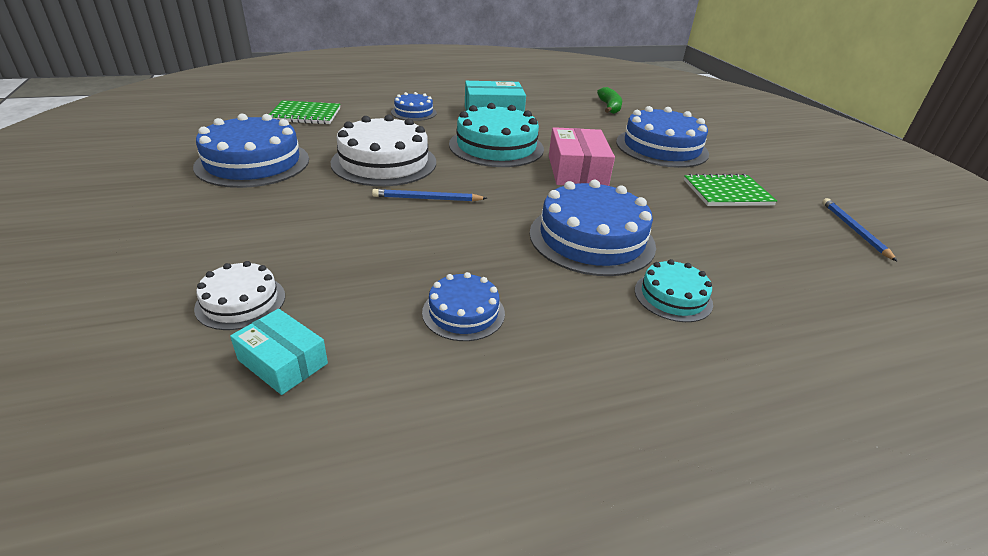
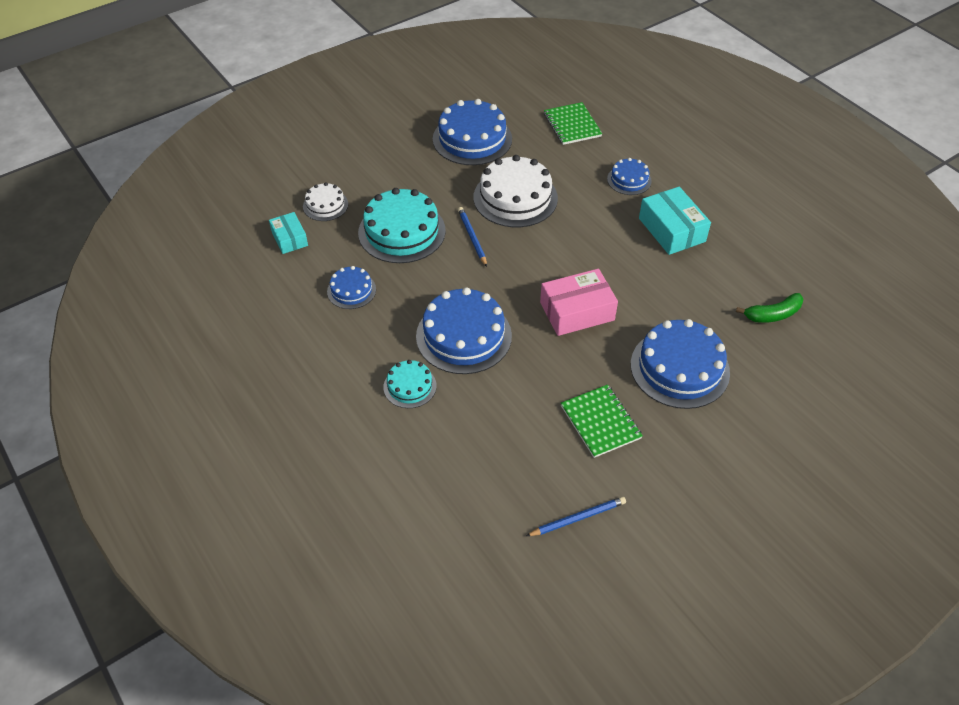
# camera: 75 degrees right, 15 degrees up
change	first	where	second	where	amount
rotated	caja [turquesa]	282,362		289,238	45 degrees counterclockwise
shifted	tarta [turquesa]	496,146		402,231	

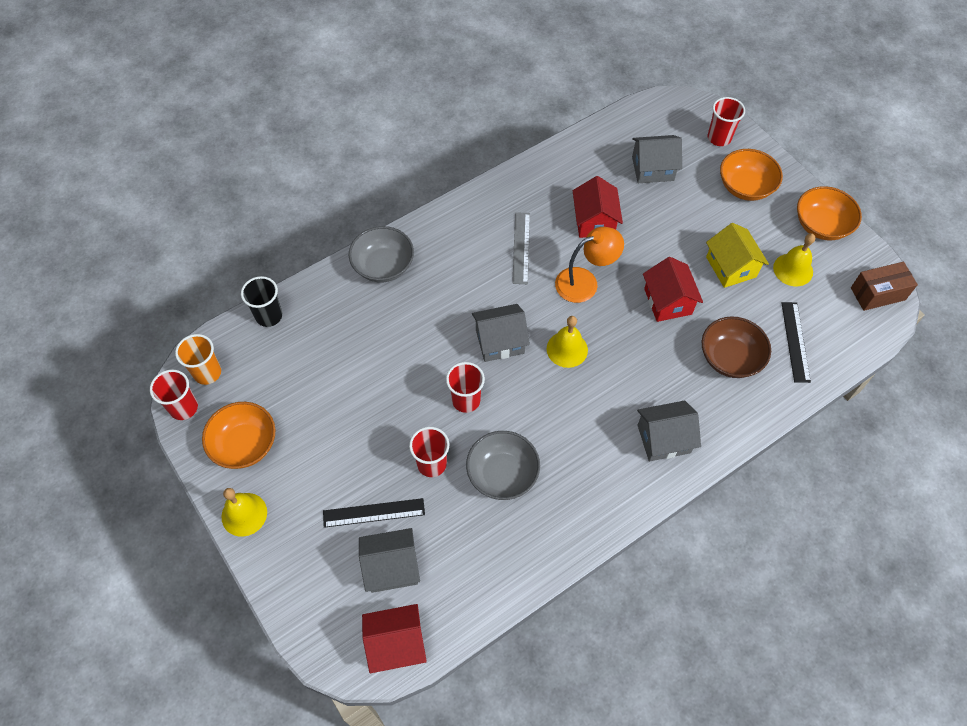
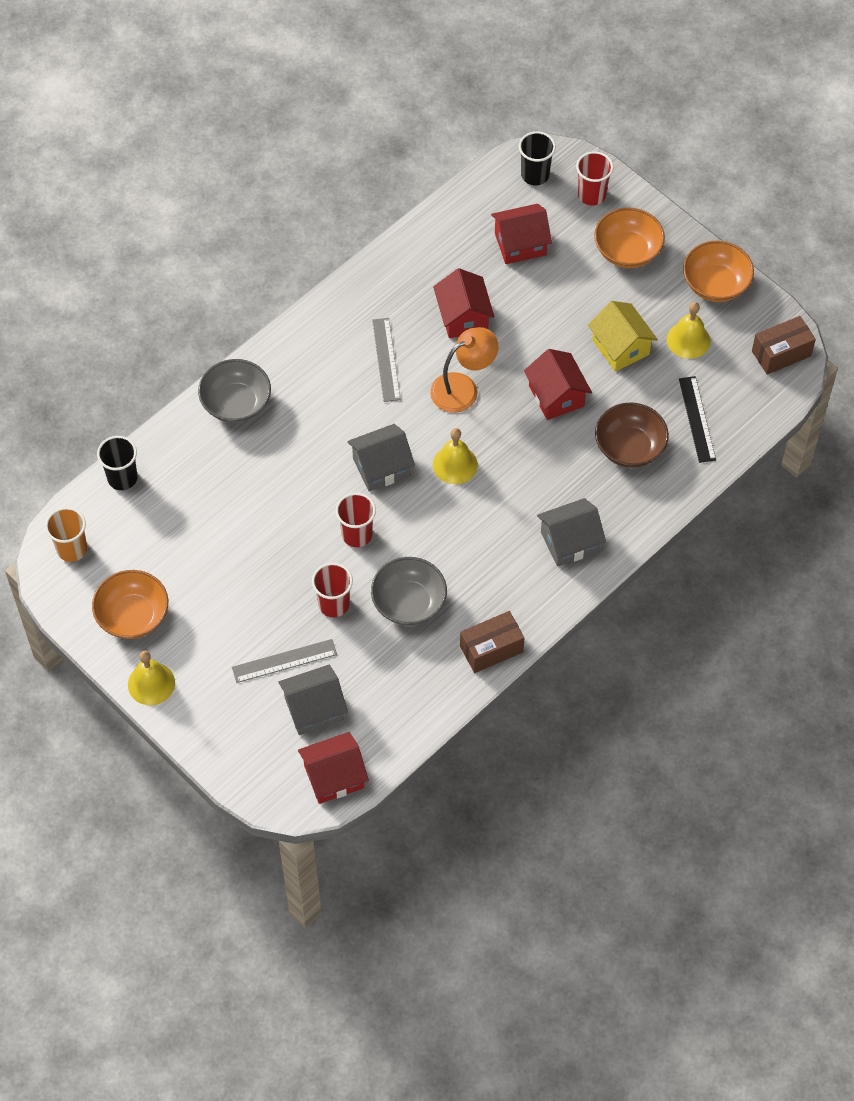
# camera: 10 degrees left, 0 degrees up
change	first	where	second	where	amount
gone	vaso [rojo]	184,408			
repainted	regla [negro]	374,513	regla [gris]	284,661	
repainted	casa [gris]	652,169	casa [rojo]	520,244	
new			caja [marrón]	491,649	
new			vaso [negro]	535,175	

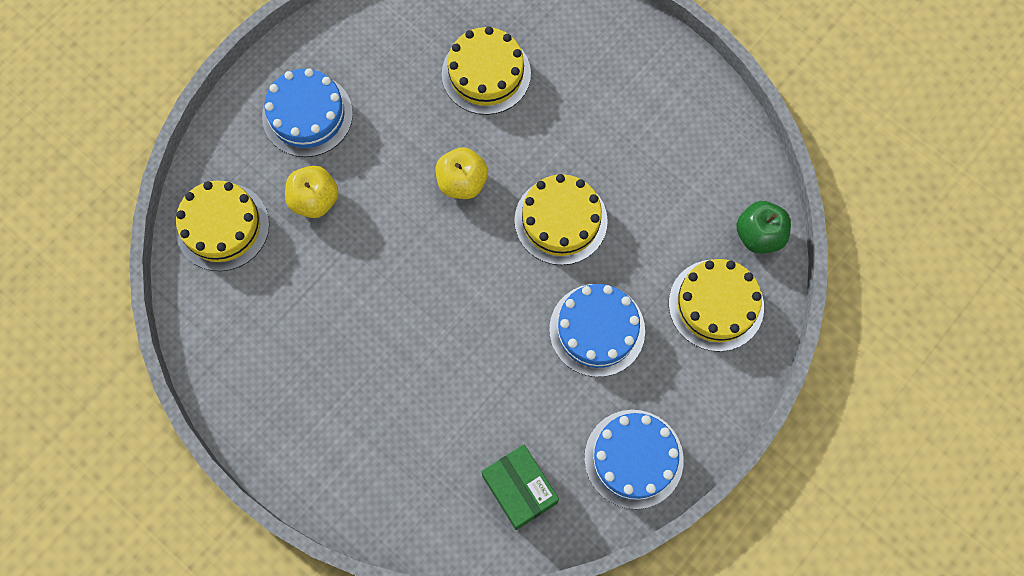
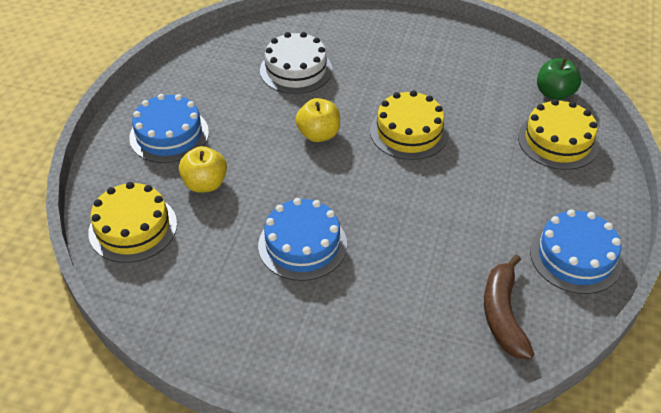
# camera: 25 degrees left, 25 degrees down
change	first	where	second	where	amount
repainted	tarta [amarillo]	486,73	tarta [blanco]	296,70	
swapped	caja [verde]	519,489	plátano [marrón]	503,314	
shifted	tarta [azul]	597,330		302,244	

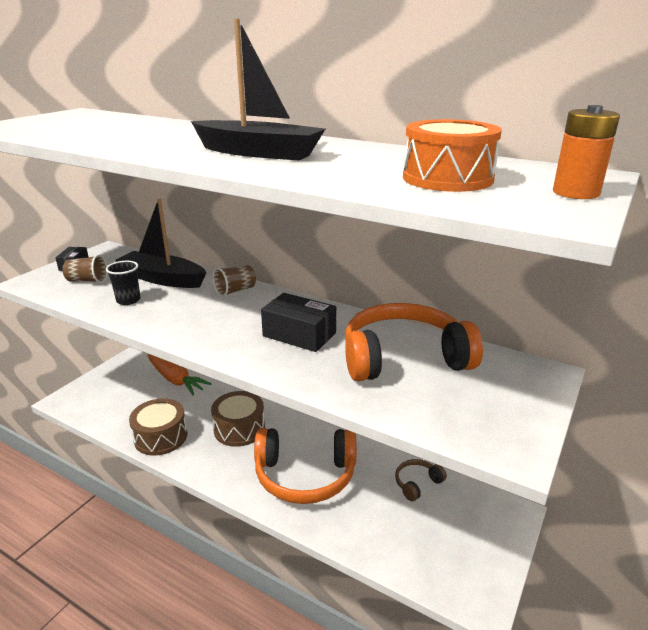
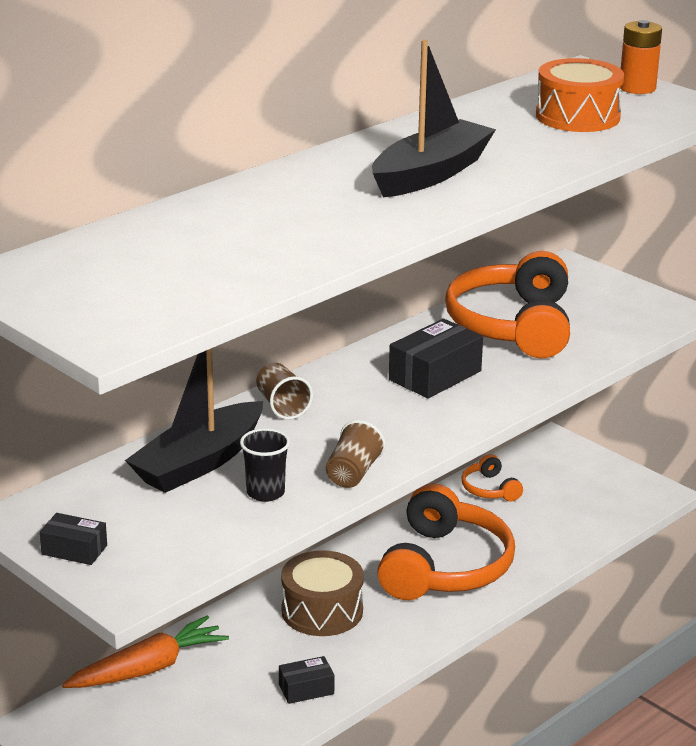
# camera: 75 degrees left, 0 degrees up
change	first	where	second	where	amount
shifted	vaso [marrón]	87,281		353,473	
swapped	tambor [marrón]	161,437	caja [negro]	306,689	
repainted	auriculares [marrón]	417,483	auriculares [naranja]	489,489	

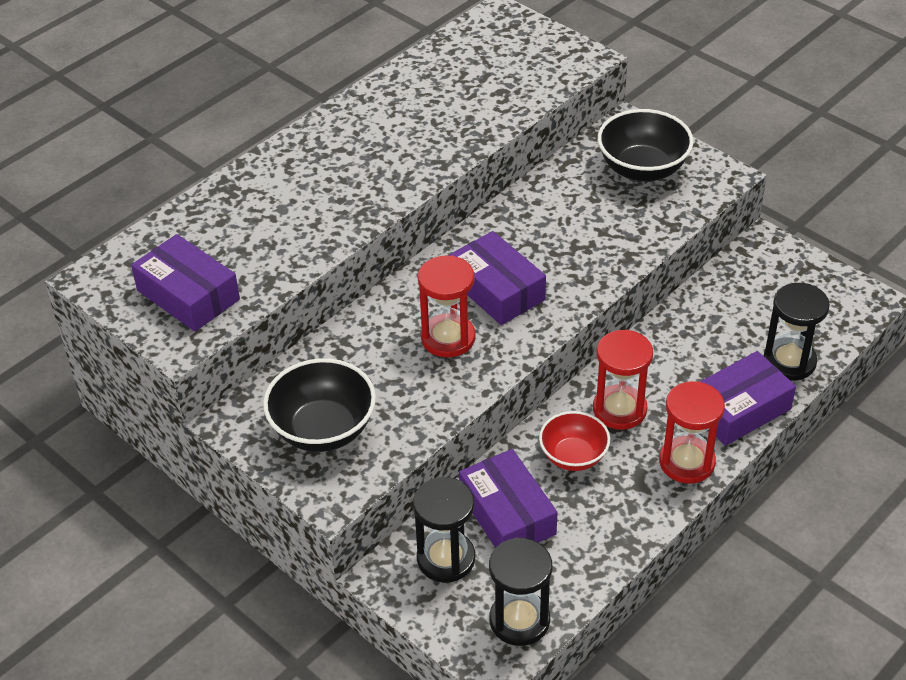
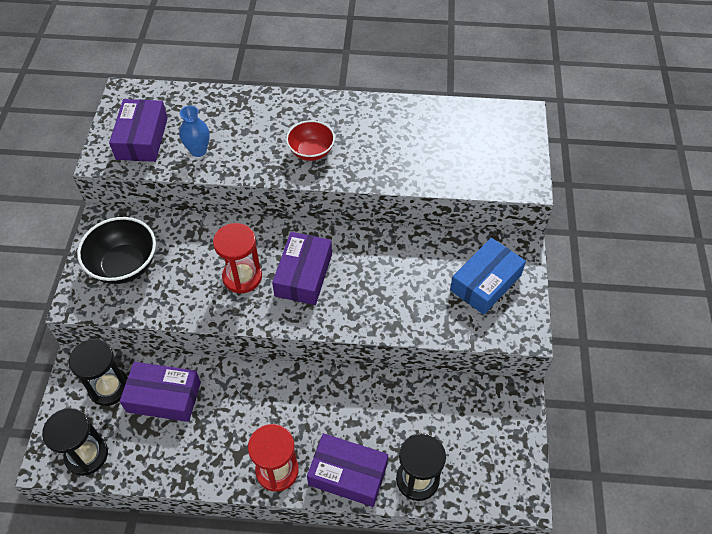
# camera: 50 degrees right, 10 degrees up
change	first	where	second	where	amount
rotated	caja [morado]	507,514		164,397	75 degrees clockwise
shifted	cuenco [rojo]	573,456		311,152	
gone	reloj de arena [rojo]	619,409			
swapped	cuenco [negro]	642,169	caja [azul]	485,282	
new			florero [azul]	198,151	

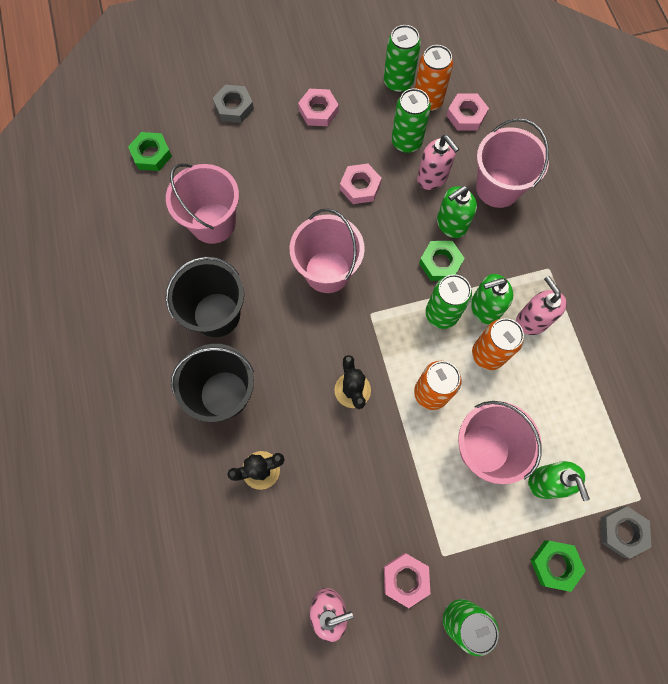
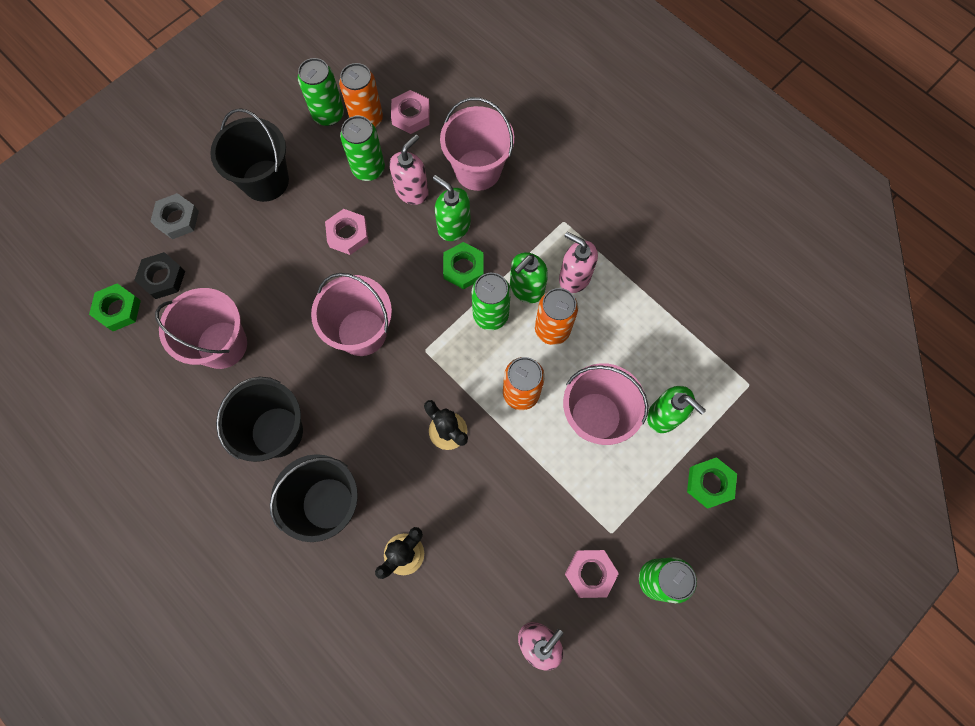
# camera: 30 degrees left, 0 degrees up
change	first	where	second	where	amount
swapped	tuerca [rosa]	318,111	balde [negro]	265,181	
rotated	dispensador de jabón [rosa]	432,178		412,191	75 degrees counterclockwise
rotated	dispensador de jabón [verde]	451,224		453,226	105 degrees clockwise
gone	tuerca [gris]	622,531			
new			tuerca [negro]	162,278	

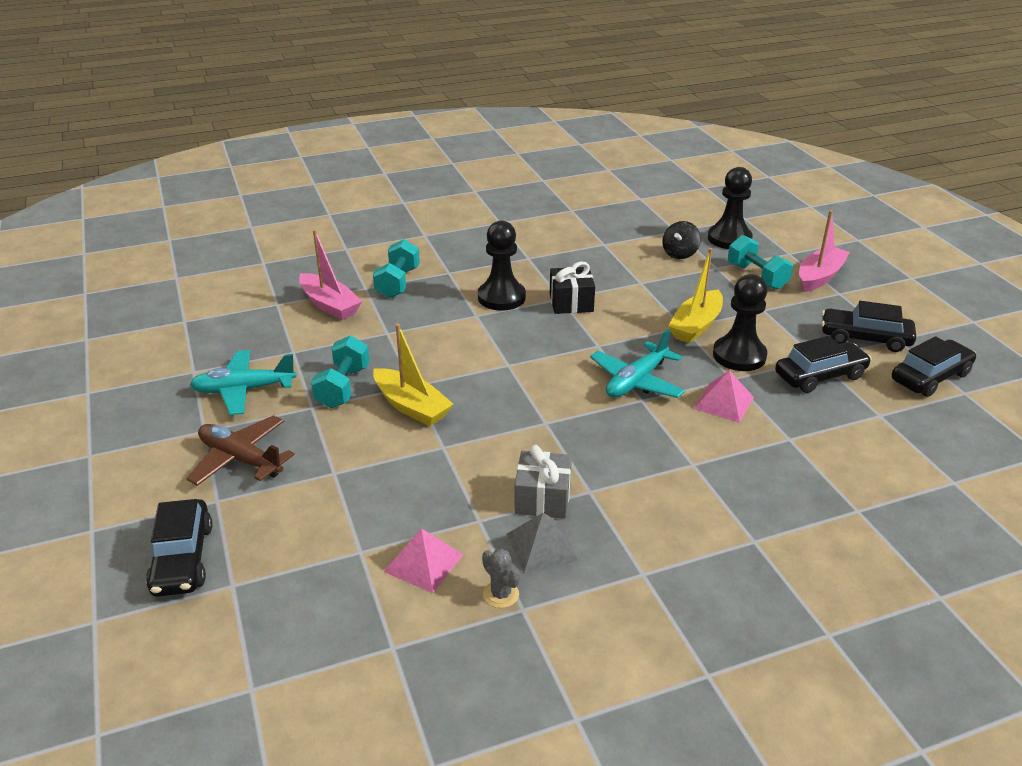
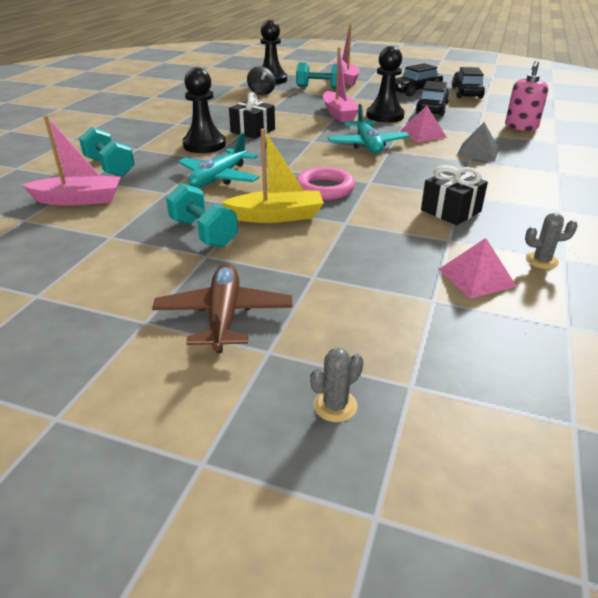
# camera: 50 degrees left, 0 degrees up
change	first	where	second	where	amount
swapped	coche [negro]	182,559	cactus [gris]	335,406	
rotated	avión [marrón]	240,459		224,316	105 degrees clockwise
shifted	avión [turquesa]	244,390		219,178	
shifted	pirámide [gris]	541,547		477,152	
repainted	regalo [gris]	542,498	regalo [negro]	450,211	
repainted	barco [amarillo]	696,325	barco [rosa]	338,114	
new			anillo [rosa]	324,188	
new			dispensador de jabón [rosa]	521,127	

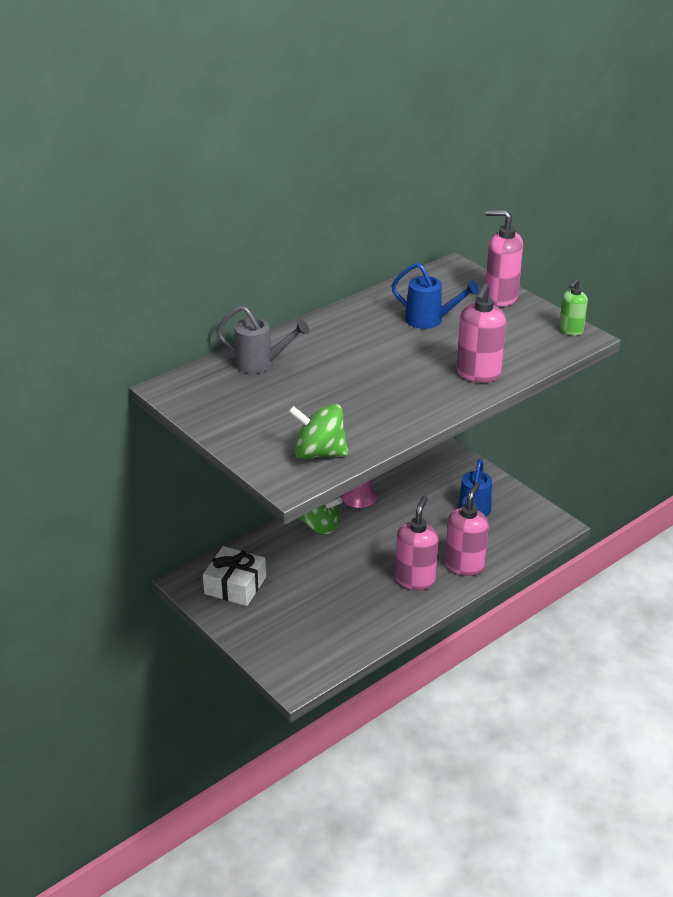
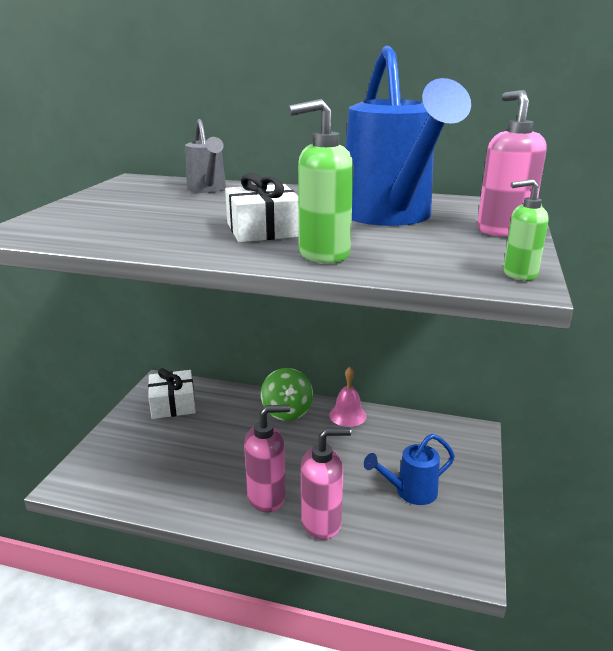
# camera: 55 degrees right, 10 degrees down
change	first	where	second	where	amount
gone	peonza [verde]	319,453			
scaled	regadera [azul]	429,320		390,217	x2.02
repainted	dispensador de jabón [rosa]	478,374	dispensador de jabón [verde]	323,254	
new			regalo [blanco]	263,230	

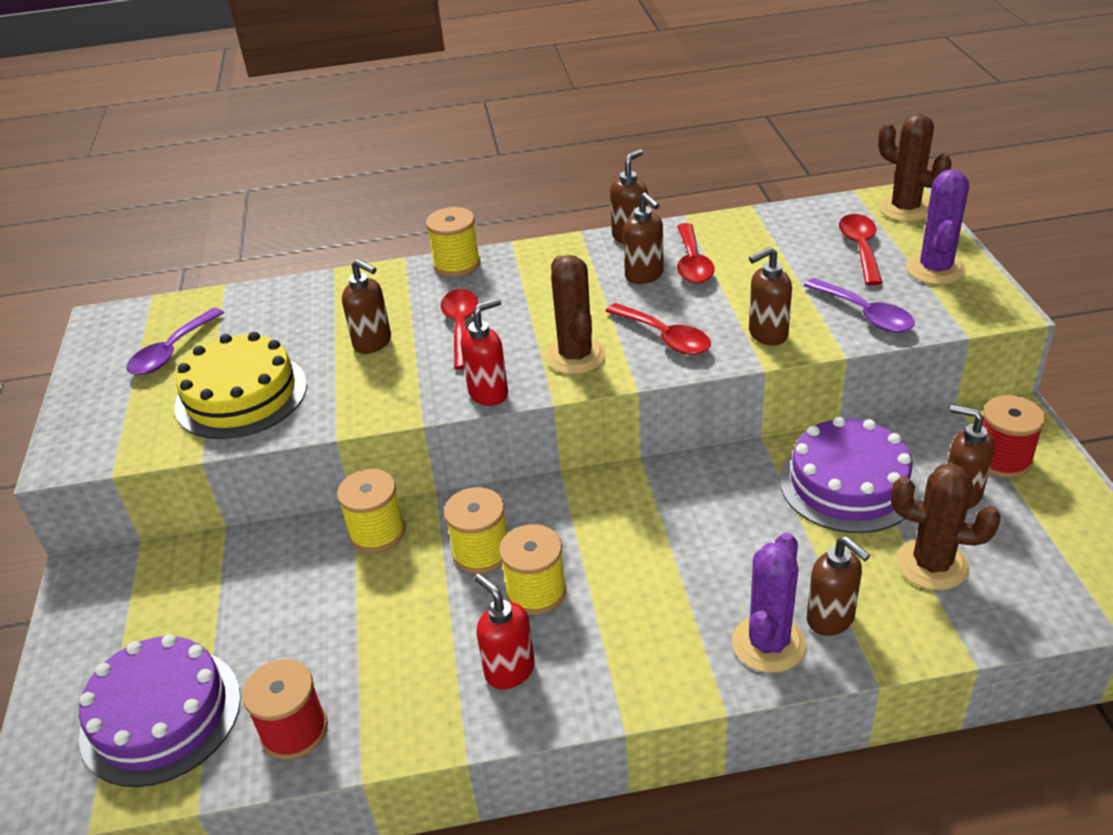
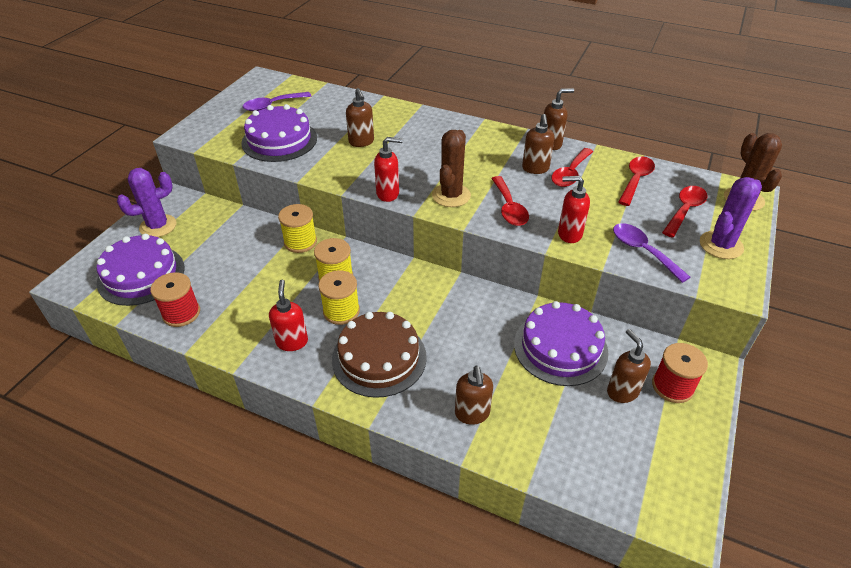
# camera: 30 degrees right, 5 degrees up
change	first	where	second	where	amount
repainted	tarta [amarillo]	241,395	tarta [morado]	279,140	
gone	carrete [amarillo]	457,264			
shifted	cuchara [rojo]	461,327		635,180	
shifted	cactus [morado]	768,644		158,226	
repainted	dispensador de jabón [marrón]	767,334	dispensador de jabón [rojo]	569,234	
rotated	cuchara [morado]	865,314		642,251	150 degrees clockwise
gone	cactus [marrón]	932,564			
new			tarta [marrón]	379,358	

